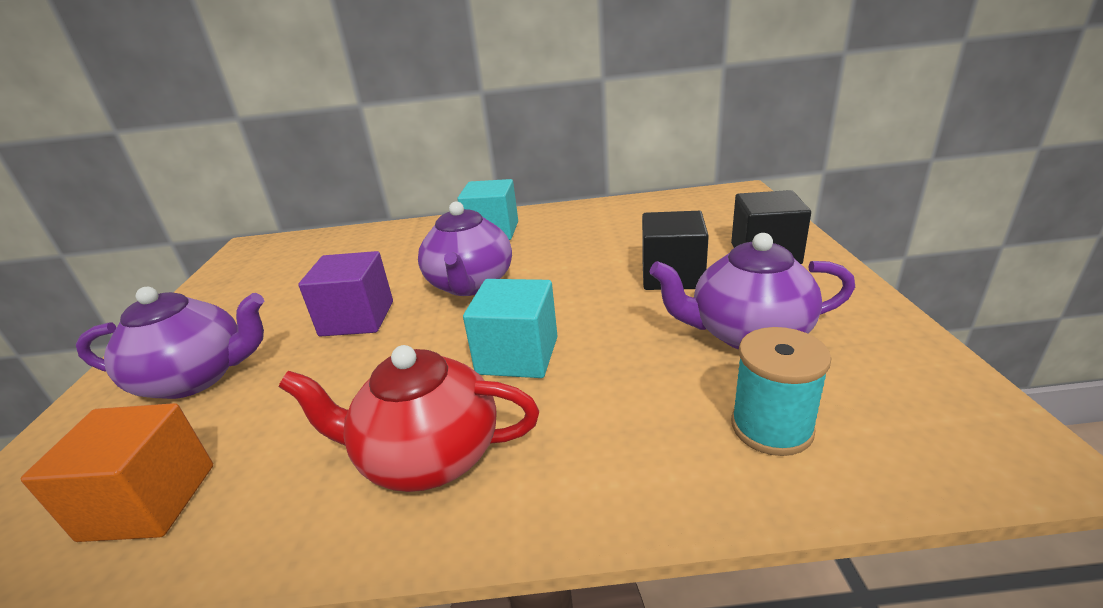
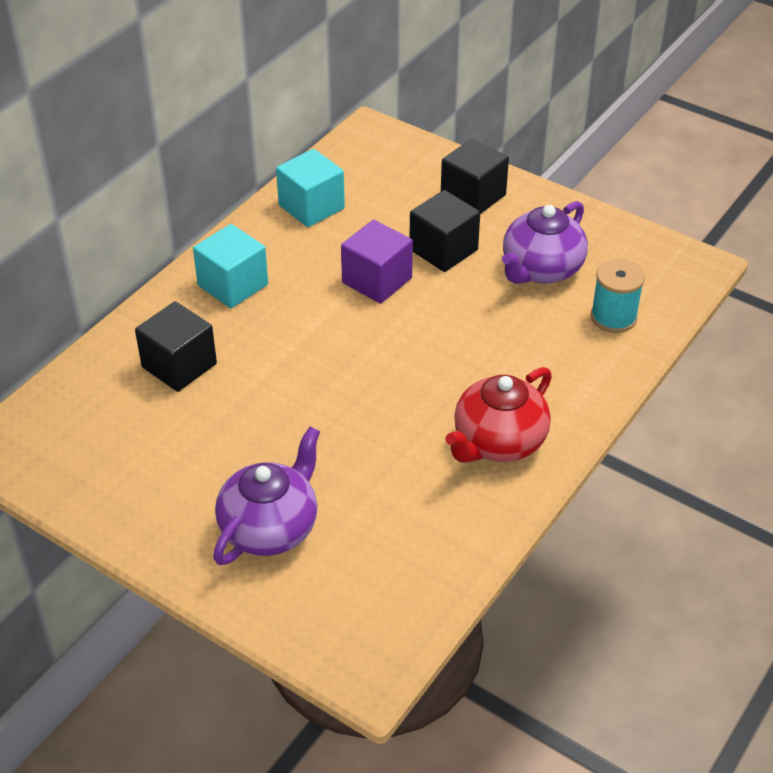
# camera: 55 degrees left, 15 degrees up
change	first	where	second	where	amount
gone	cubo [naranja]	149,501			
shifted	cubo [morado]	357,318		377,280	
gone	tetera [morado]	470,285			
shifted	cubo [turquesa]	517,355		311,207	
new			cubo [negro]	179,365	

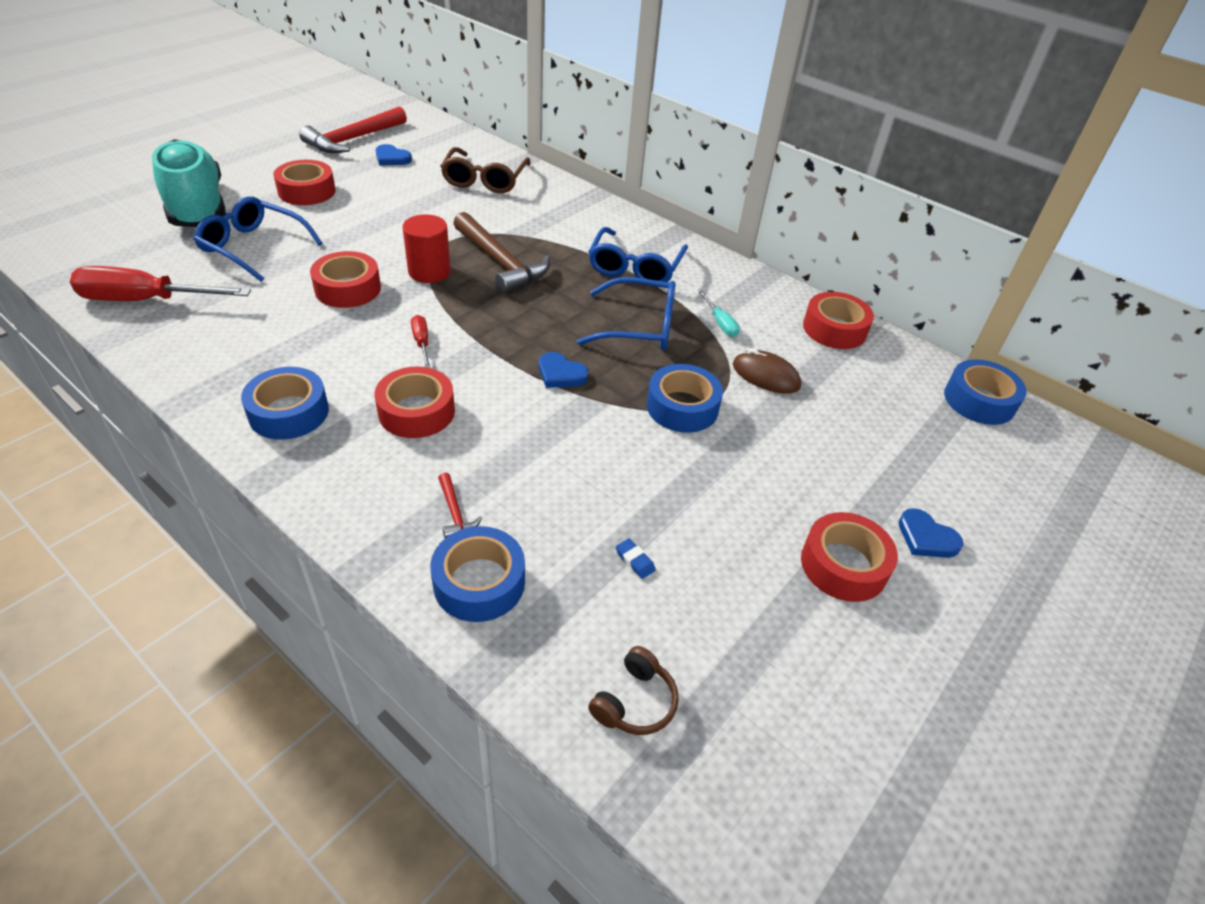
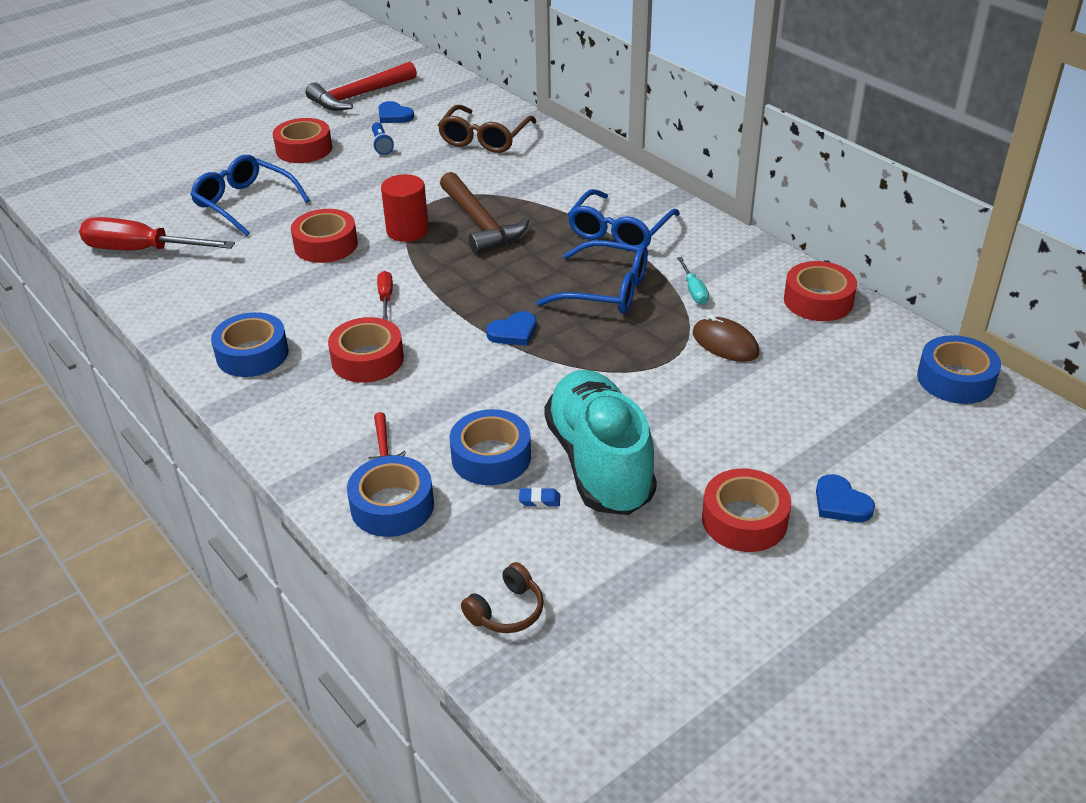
# camera: 15 degrees right, 5 degrees down
change	first	where	second	where	amount
shifted	zapato [turquesa]	197,207		599,463	
rotated	corazón [azul]	560,374		513,332	75 degrees counterclockwise
rotated	goma de borrar [azul]	635,560		539,500	60 degrees counterclockwise
shifted	cinta adhesiva [azul]	682,407		491,457	
new			lámpara de mano [azul]	381,145	

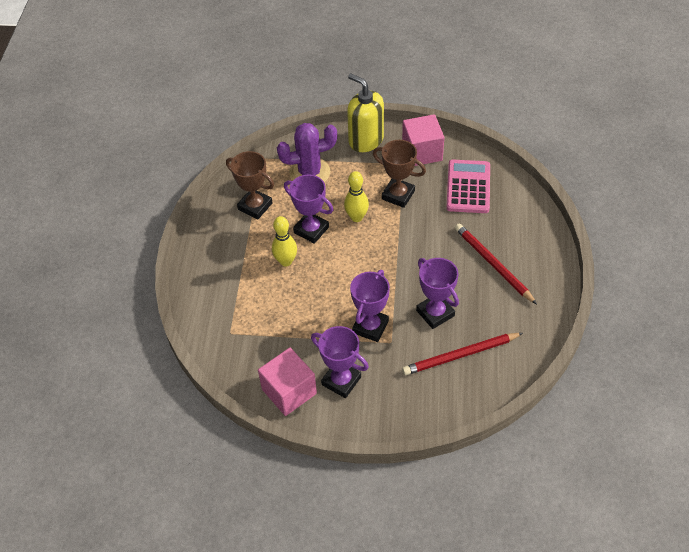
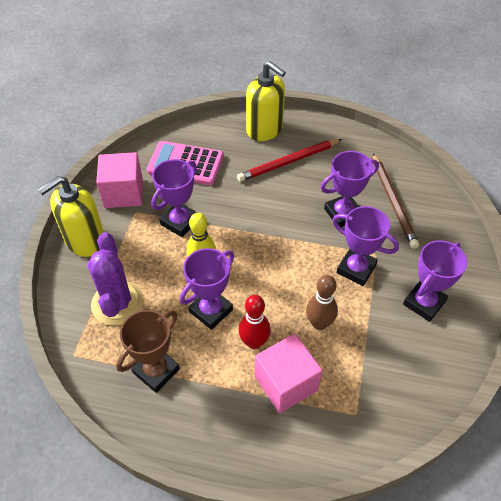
# camera: 85 degrees left, 0 degrees up
change	first	where	second	where	amount
shifted	cubo [rosa]	289,391		286,383	
repainted	bolo [amarillo]	286,261	bolo [rojo]	254,342	
repainted	trofeo [marrón]	398,195	trofeo [morado]	180,222	
repainted	lápiz [rojo]	460,355	lápiz [marrón]	393,202	
new			dispensador de jabón [amarillo]	265,129	
new			bolo [marrón]	319,323	

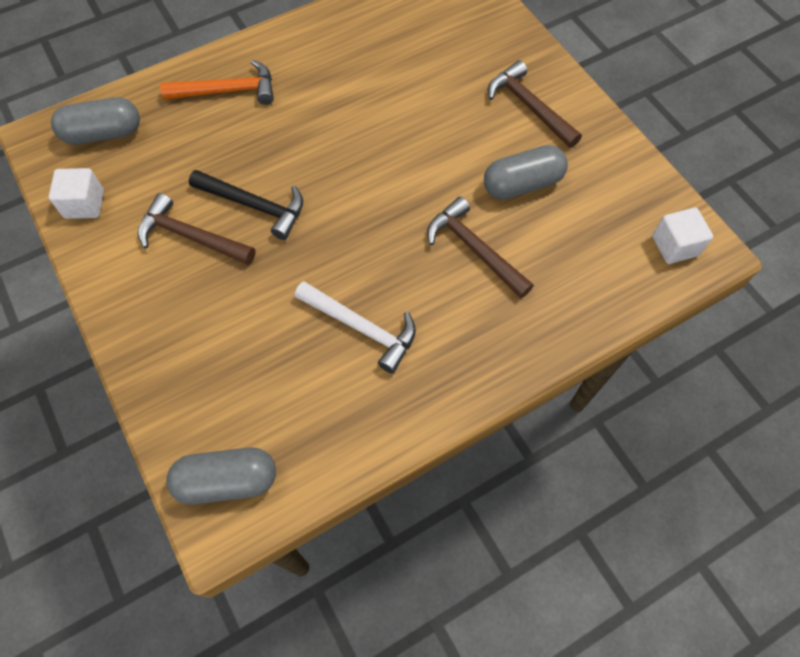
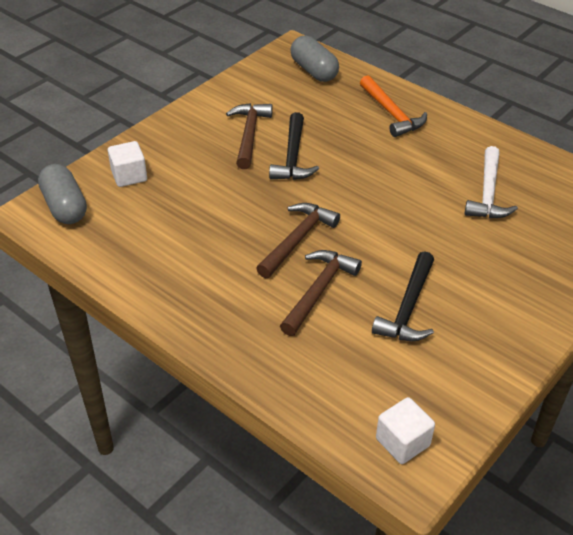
# camera: 70 degrees right, 20 degrees down
change	first	where	second	where	amount
shifted	cubo [blanco]	84,204		129,176	
shifted	martillo [blanco]	362,328		488,193	
swapped	cápsula [gris]	522,184	martillo [negro]	408,308	
shifted	martillo [marrón]	529,107		297,239	

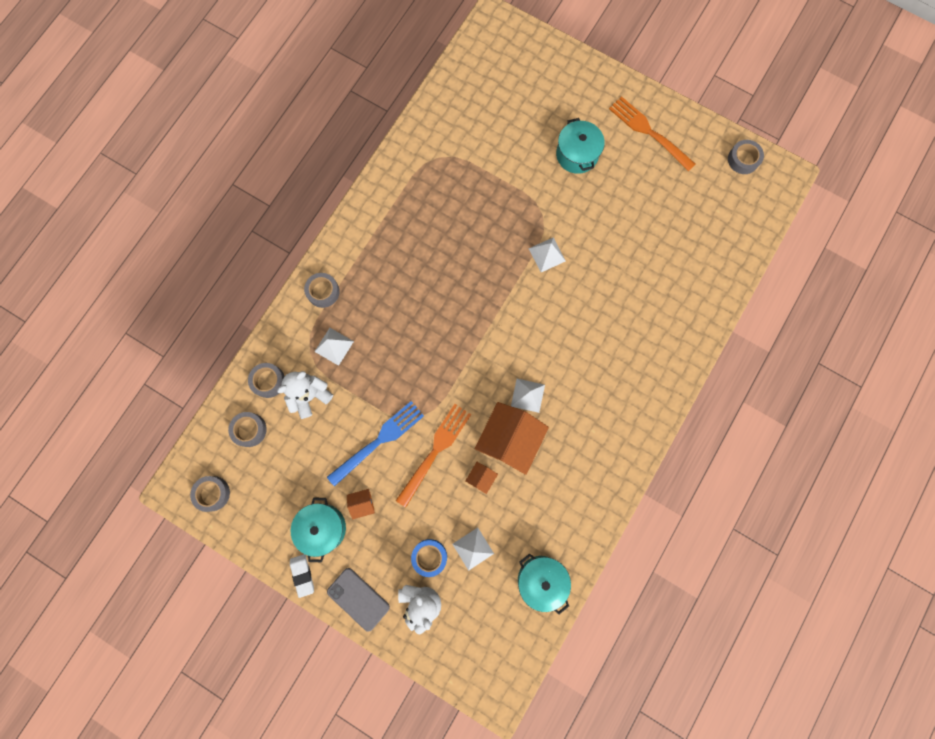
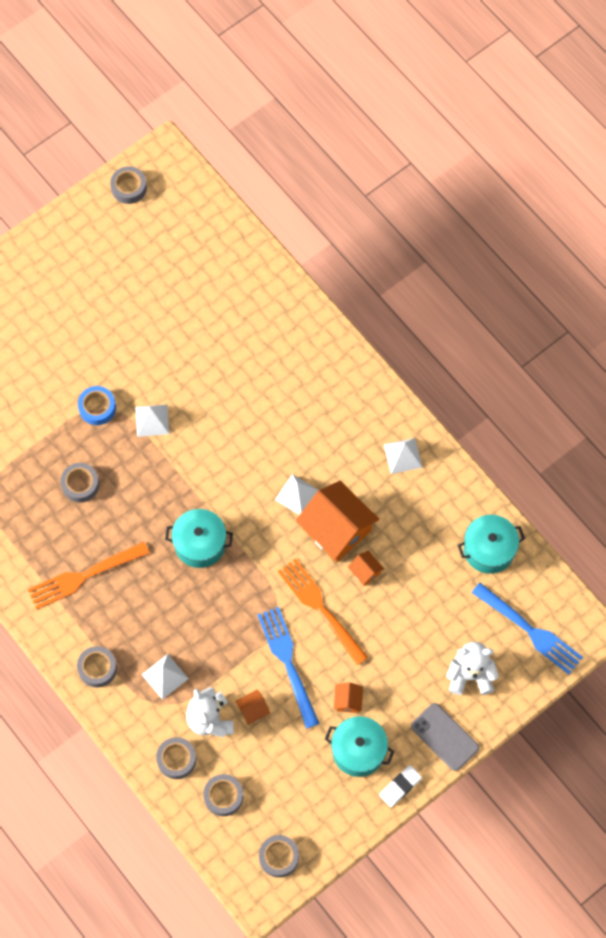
# camera: 70 degrees left, 10 degrees down
change	first	where	second	where	amount
rotated	goma de borrar [blanco]	302,575		400,787	45 degrees counterclockwise
rotated	móvil [gris]	358,599		444,737	75 degrees clockwise
shifted	cinta adhesiva [azul]	429,557		97,408	
shifted	pirámide [blanco]	473,548		403,456	
shifted	olla [turquesa]	577,154		200,544	
shifted	tenedor [naranja]	649,132		85,575	
new			cinta adhesiva [gris]	80,484	
new			casa [naranja]	253,710	
new			tenedor [azul]	529,630	

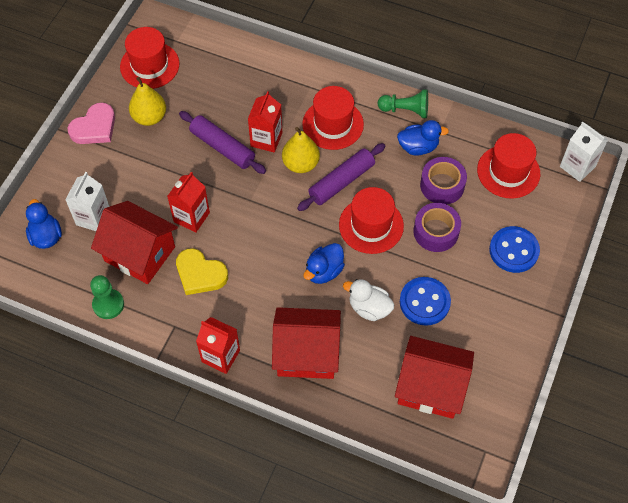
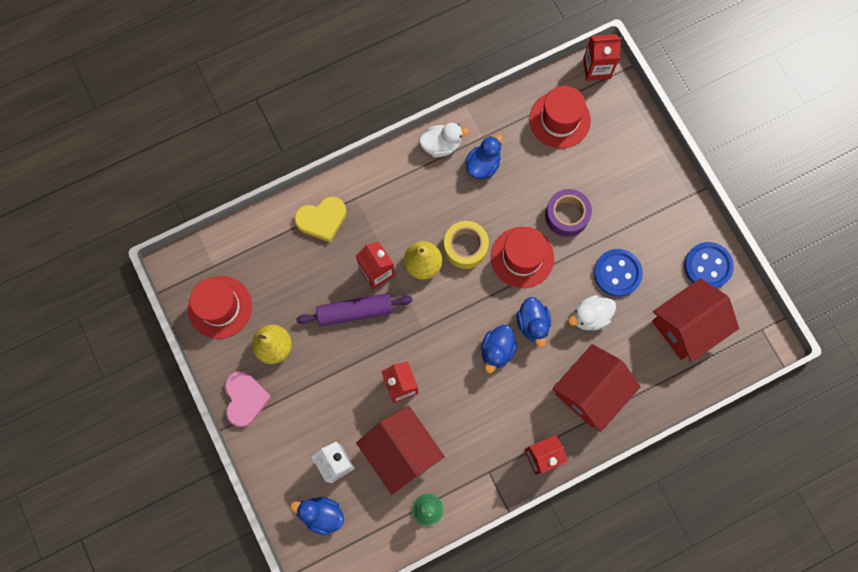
# camera: 50 degrees left, 15 degrees up
change	first	where	second	where	amount
rotated	casa [rojo]	139,254		401,451	75 degrees clockwise
shifted	corazón [amarillo]	200,274		322,220	
swapped	rodillo [morado]	341,182	cinta adhesiva [amarillo]	465,247	
gone	sombrero [rojo]	333,124			
swapped	peón [verde]	405,110	pato [blanco]	441,145	
gone	cinta adhesiva [morado]	442,185			
shifted	botón [azul]	513,250		708,266	
repainted	cartón de leche [blanco]	577,166	cartón de leche [rojo]	596,68	
new			pato [azul]	497,350	

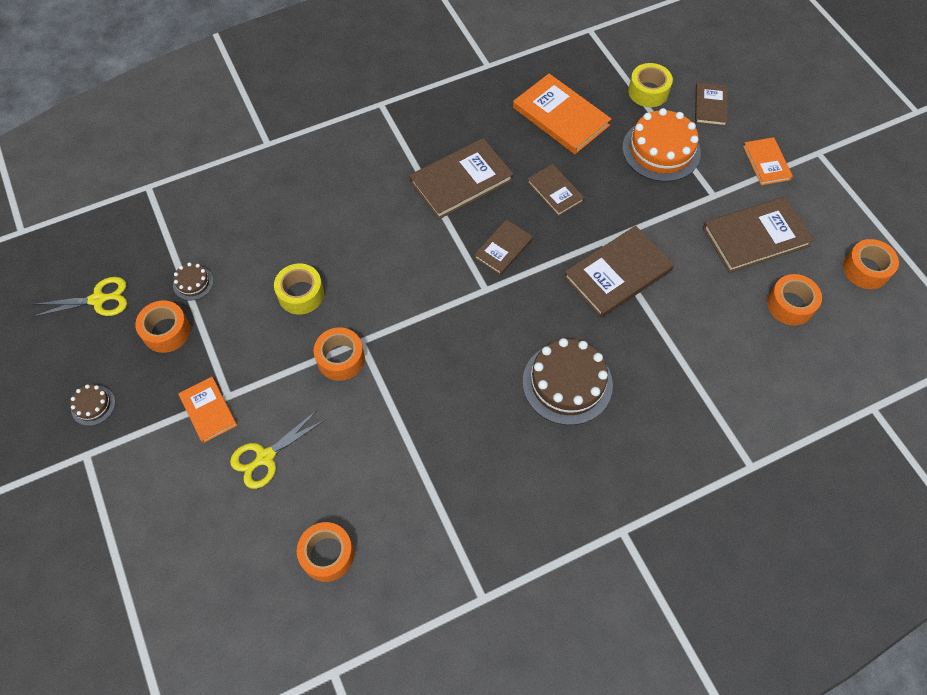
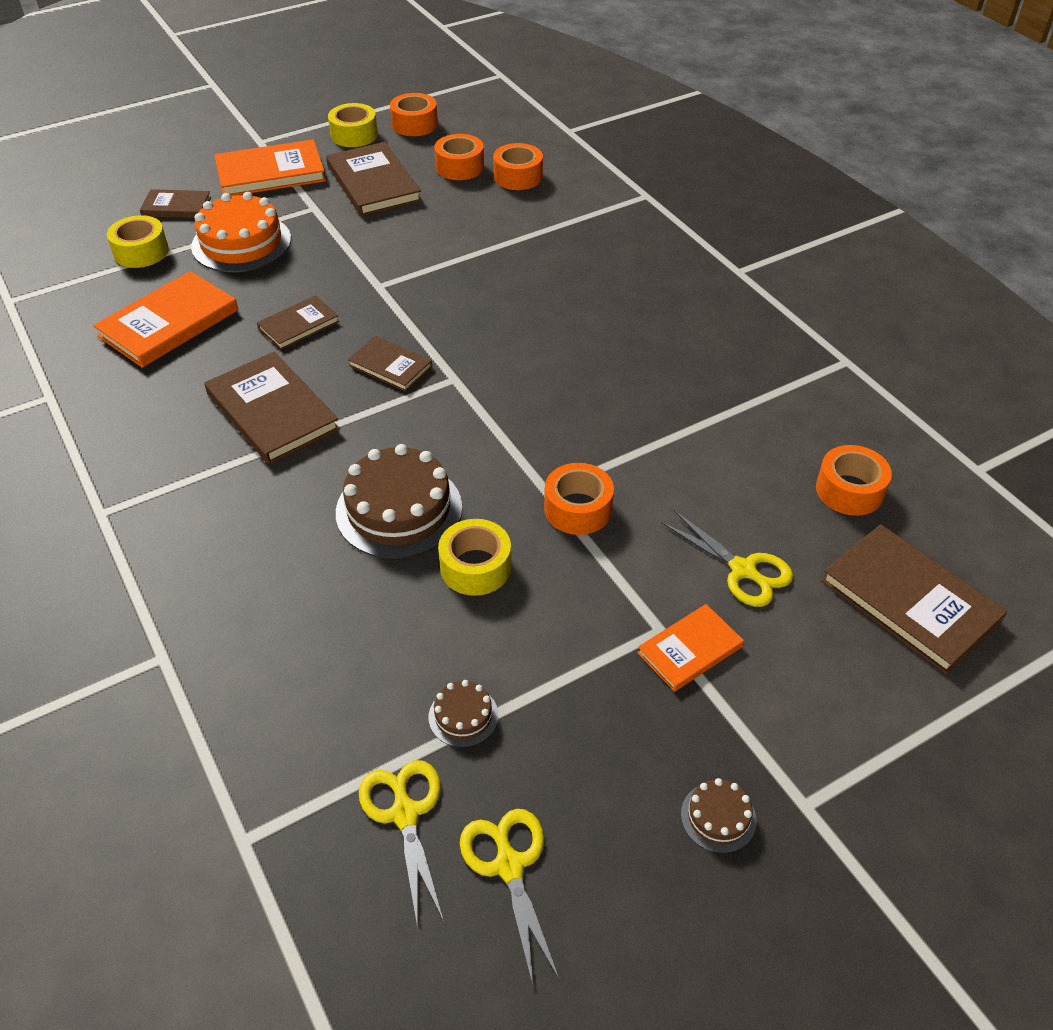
# camera: 95 degrees left, 15 degrees down
change	first	where	second	where	amount
shifted	cinta adhesiva [naranja]	166,331		518,176	
shifted	tarta [marrón]	567,383		399,510	
shifted	libro [marrón]	617,274		909,601	
scaled	libro [naranja]	766,163		270,173	x1.72
new			cinta adhesiva [amarillo]	354,135	
new			tijeras [amarillo]	405,813	

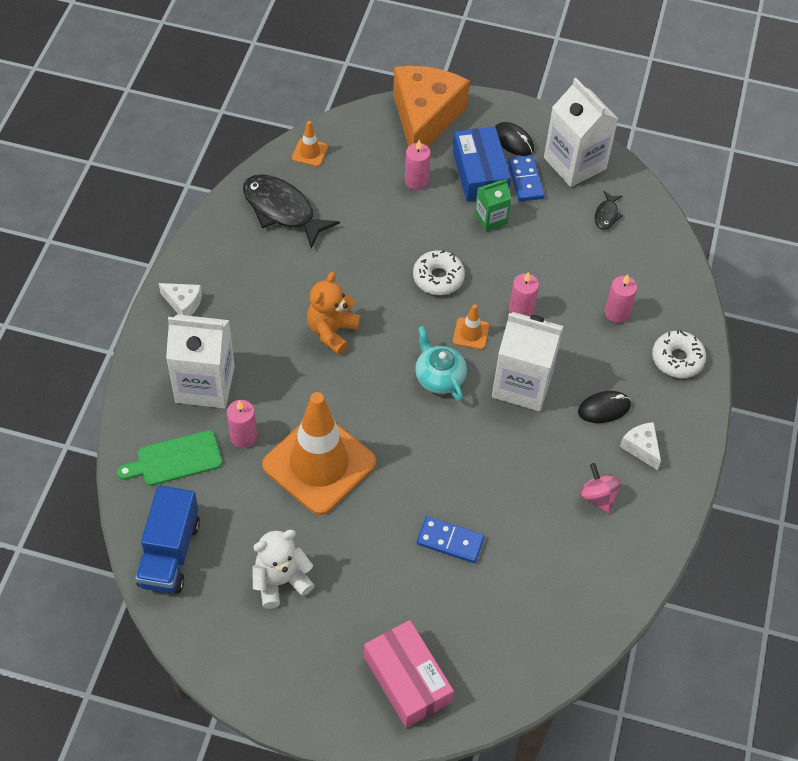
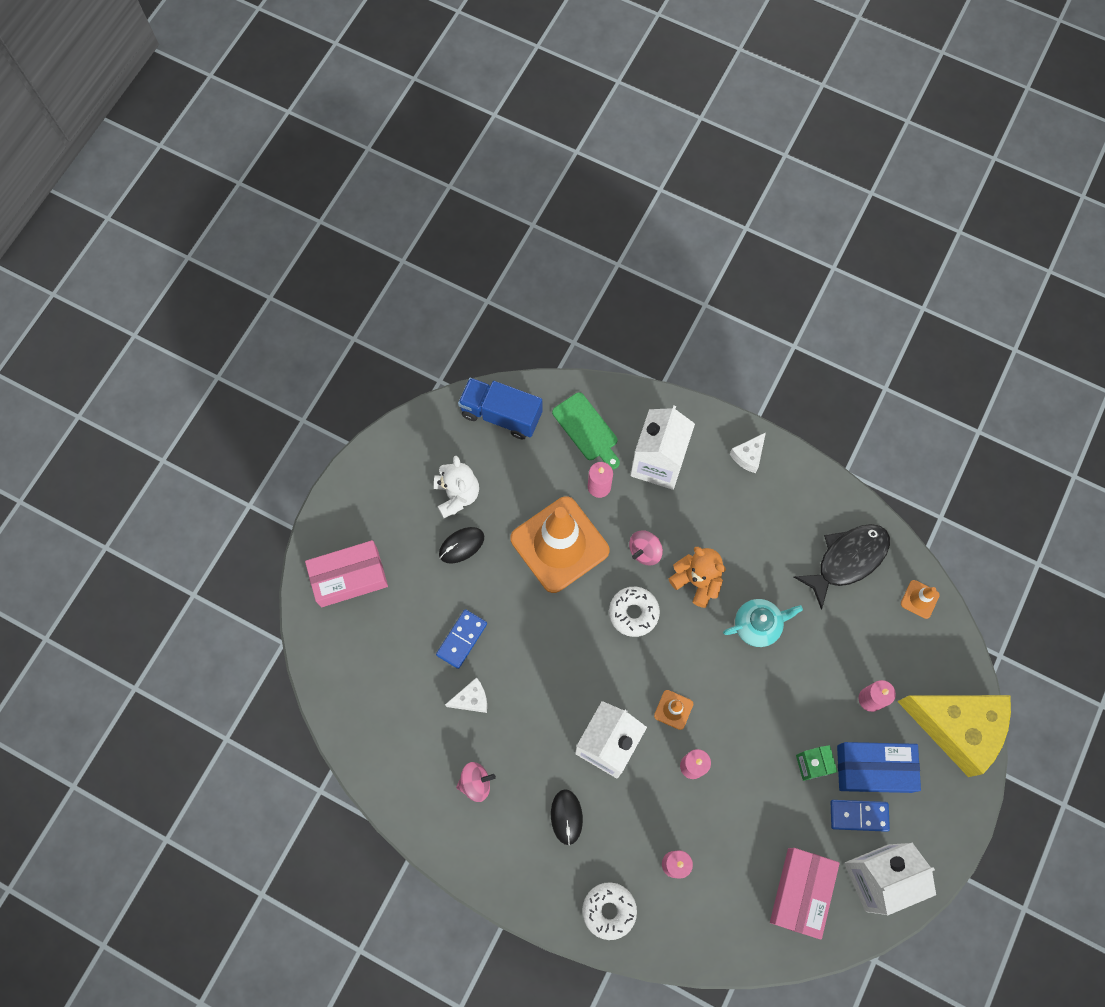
# camera: 105 degrees right, 15 degrees up
change	first	where	second	where	amount
rotated	tabla de cortar [verde]	175,459		587,429	150 degrees clockwise
repainted	queso [naranja]	425,118	queso [amarillo]	956,727	
shifted	rosquilla [blanco]	438,278		633,613	
shifted	tetera [turquesa]	439,377		758,625	
shifted	ratón [negro]	513,141		461,545	
swapped	pez [negro]	606,215	caja [rosa]	801,892	
shifted	queso [blanco]	641,448		471,699	
new			peonza [rosa]	645,551	

